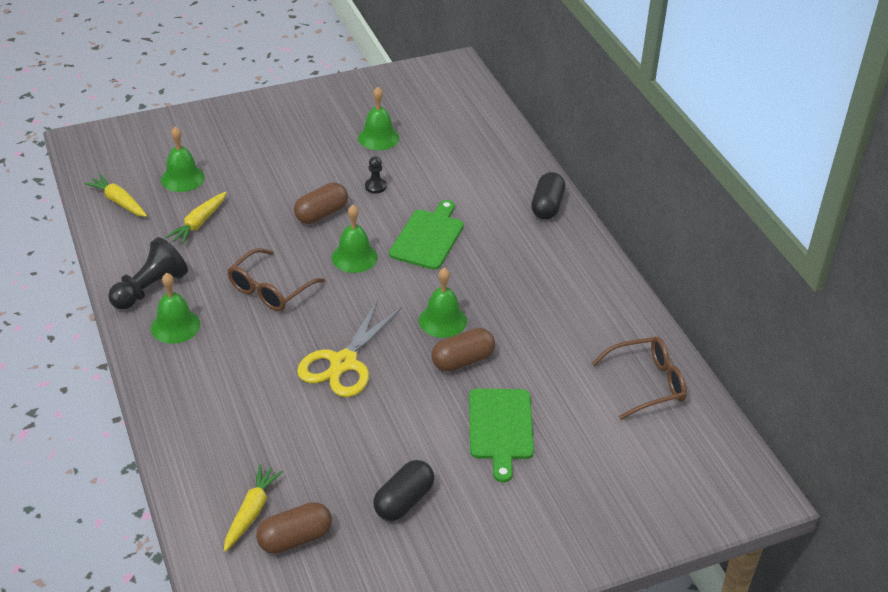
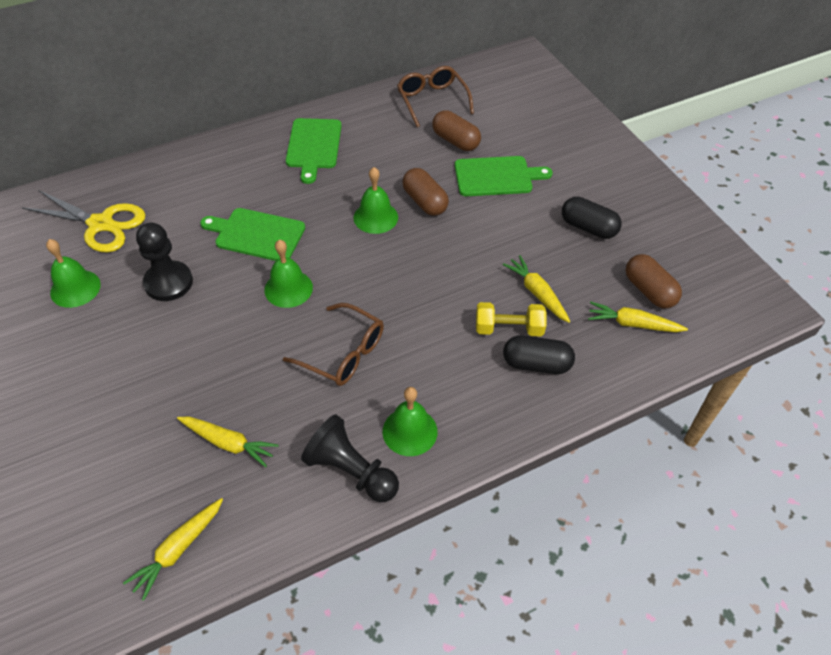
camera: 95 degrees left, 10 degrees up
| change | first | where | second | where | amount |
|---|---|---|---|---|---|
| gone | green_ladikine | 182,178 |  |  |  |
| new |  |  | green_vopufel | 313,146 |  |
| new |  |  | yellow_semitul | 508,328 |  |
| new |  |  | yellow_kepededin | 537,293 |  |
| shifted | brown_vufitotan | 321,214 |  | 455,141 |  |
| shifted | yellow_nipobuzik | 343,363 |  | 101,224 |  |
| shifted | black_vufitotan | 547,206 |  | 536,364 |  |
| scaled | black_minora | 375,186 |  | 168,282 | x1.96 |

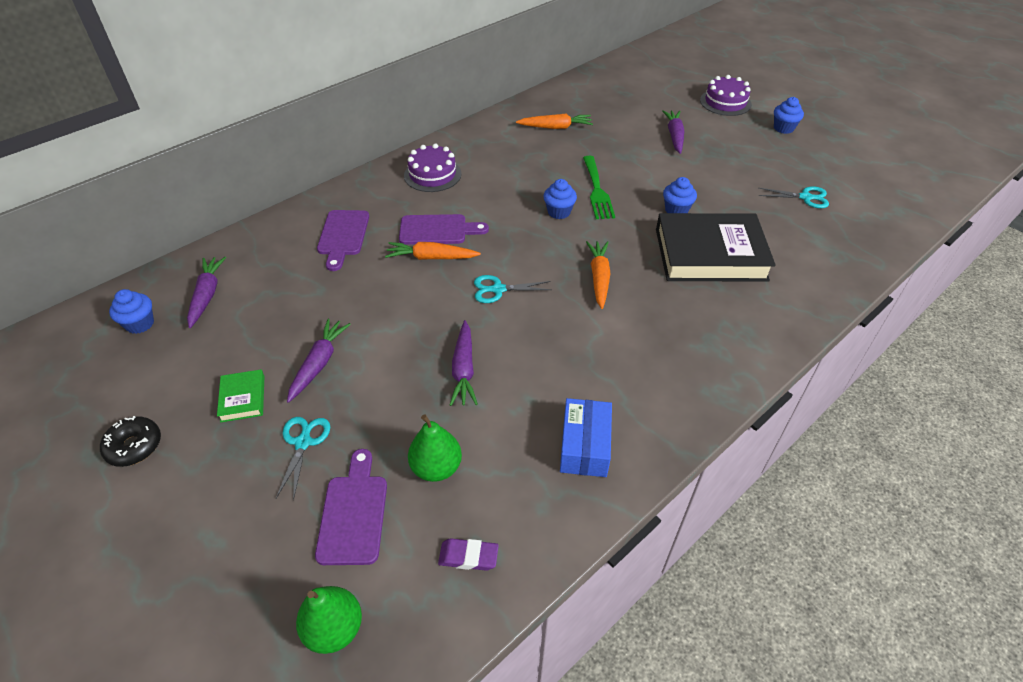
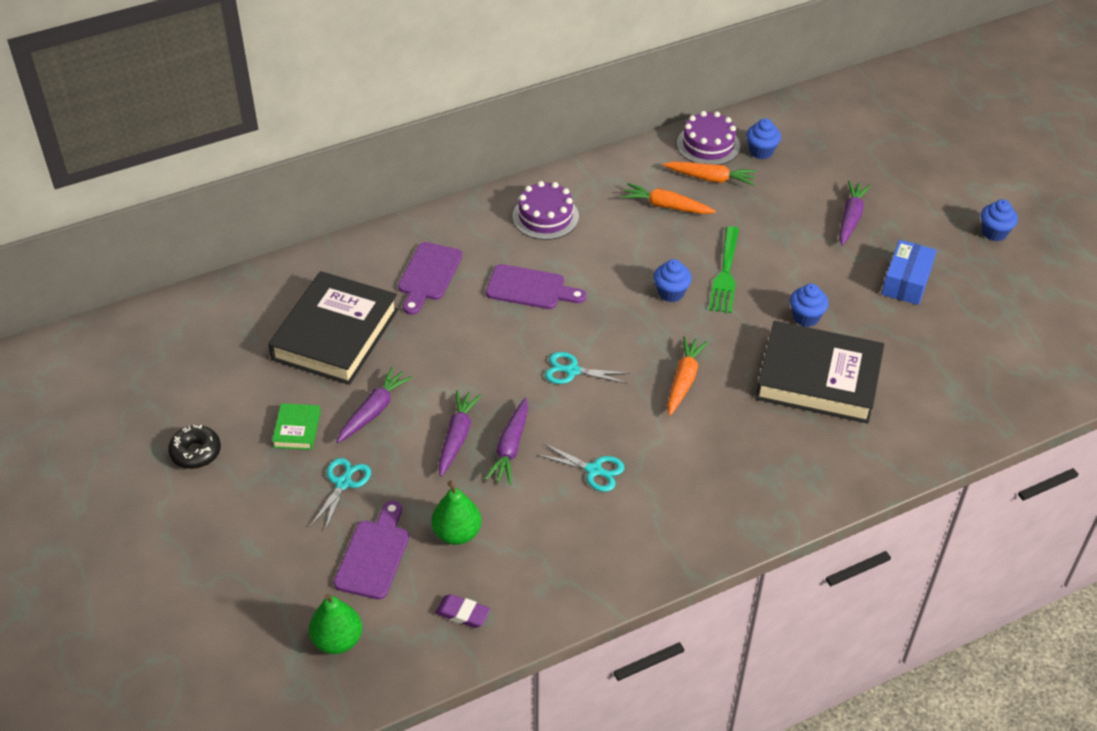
camera: 15 degrees right, 0 degrees up
| change | first | where | second | where | amount |
|---|---|---|---|---|---|
| new |  |  | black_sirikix | 335,334 |  |
| shifted | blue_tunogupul | 140,324 |  | 761,151 |  |
| shifted | purple_kepededin | 207,295 |  | 457,437 |  |
| shifted | orange_kepededin | 431,258 |  | 666,206 |  |
| shifted | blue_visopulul | 584,446 |  | 906,282 |  |
| shifted | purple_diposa | 725,102 |  | 708,145 |  |
| shifted | turquoise_nipobuzik | 805,197 |  | 594,470 |  |

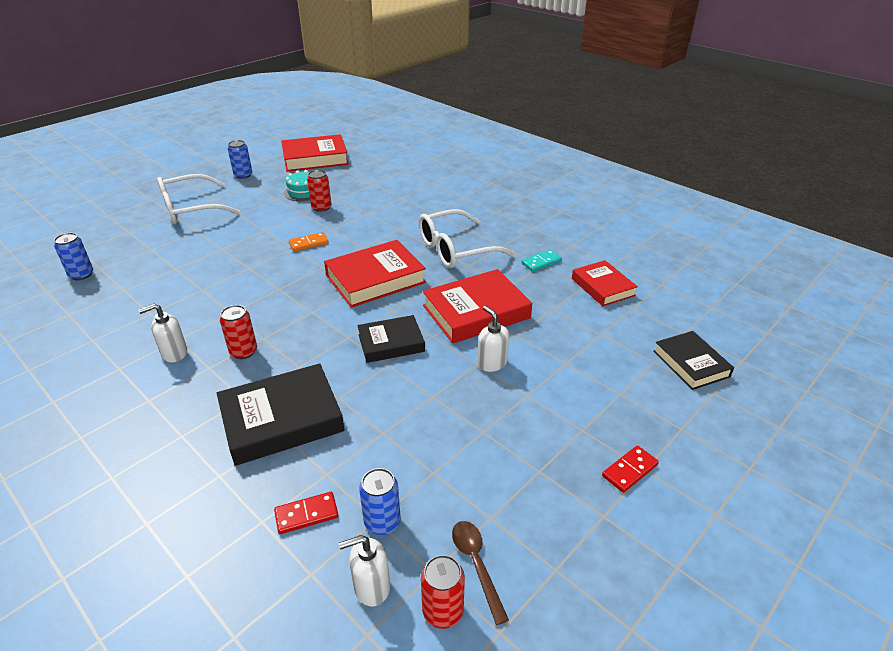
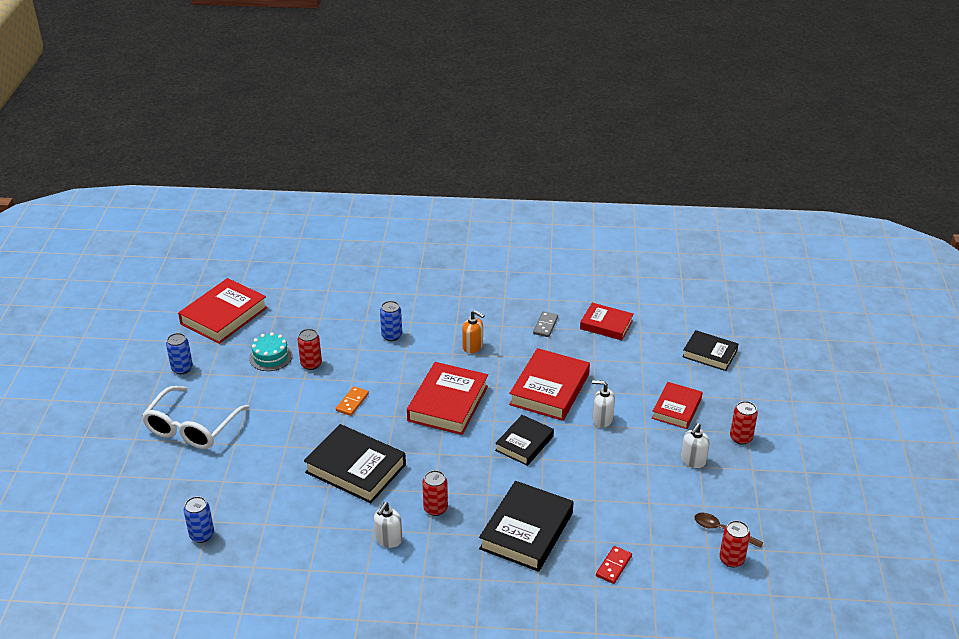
camera: 40 degrees left, 0 degrees up
| change | first | where | second | where | amount |
|---|---|---|---|---|---|
| new |  |  | black_sirikix | 355,468 |  |
| new |  |  | red_sirikix | 676,409 |  |
| shifted | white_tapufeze | 371,587 |  | 693,461 |  |
| shifted | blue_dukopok | 382,522 |  | 392,335 |  |
| swapped | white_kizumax | 455,249 | orange_tapufeze | 473,347 |  |
| swapped | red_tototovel | 629,470 | red_dukopok | 741,438 |  |
| repainted | turquoise_tototovel | 541,262 | grey_tototovel | 545,326 |  |

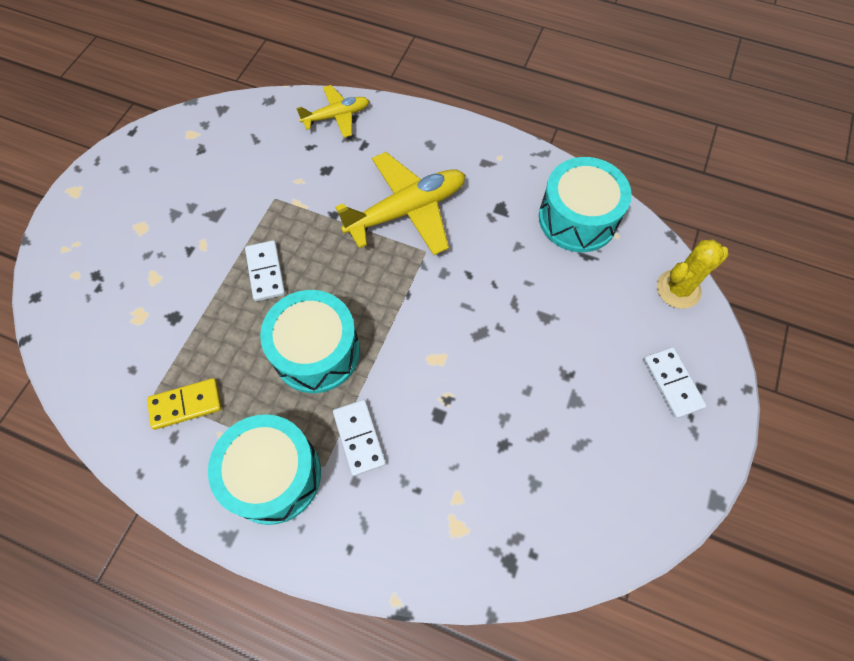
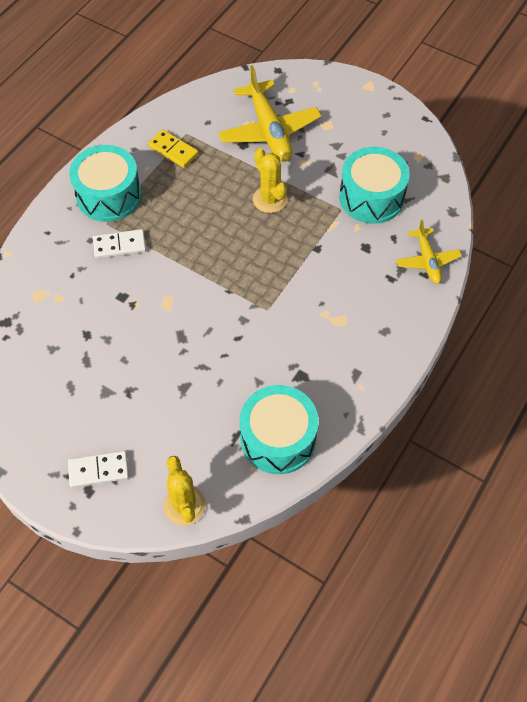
camera: 100 degrees right, 5 degrees down
| change | first | where | second | where | amount |
|---|---|---|---|---|---|
| shifted | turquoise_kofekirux | 316,351 |  | 371,197 |  |
| shifted | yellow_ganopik | 407,210 |  | 269,131 |  |
| swapped | white_tototovel | 265,272 | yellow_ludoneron | 270,199 |  |
| rotated | yellow_tototovel | 186,404 |  | 173,150 | 45 degrees counterclockwise |

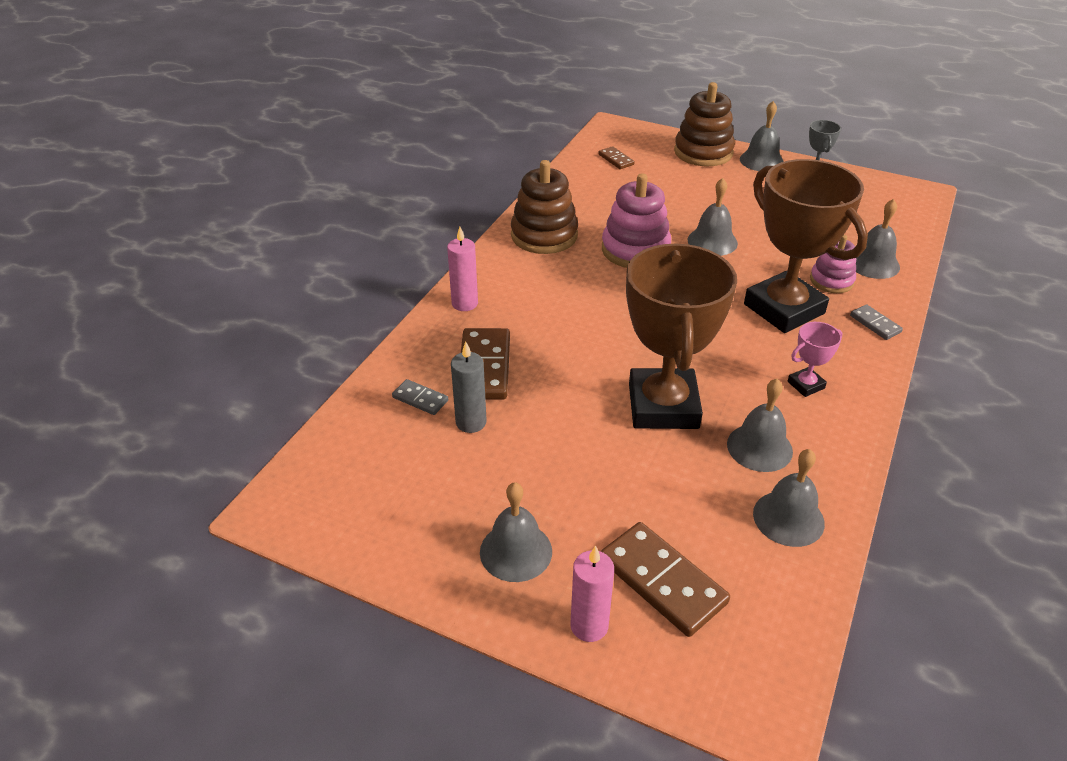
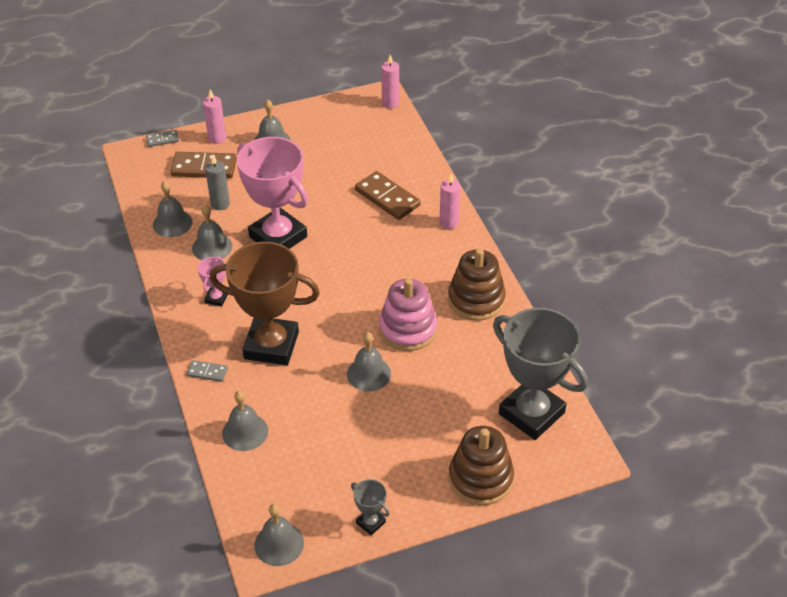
camera: 135 degrees right, 5 degrees up
| change | first | where | second | where | amount |
|---|---|---|---|---|---|
| gone | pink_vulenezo | 831,280 |  |  |  |
| new |  |  | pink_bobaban | 390,103 |  |
| shifted | grey_tototovel | 420,399 |  | 162,140 |  |
| shifted | grey_bobaban | 471,422 |  | 220,204 |  |
| shifted | grey_ladikine | 761,160 |  | 279,544 |  |
| swapped | brown_tototovel | 616,159 | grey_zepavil | 531,413 |  |
| repainted | brown_zepavil | 663,406 | pink_zepavil | 278,237 |  |

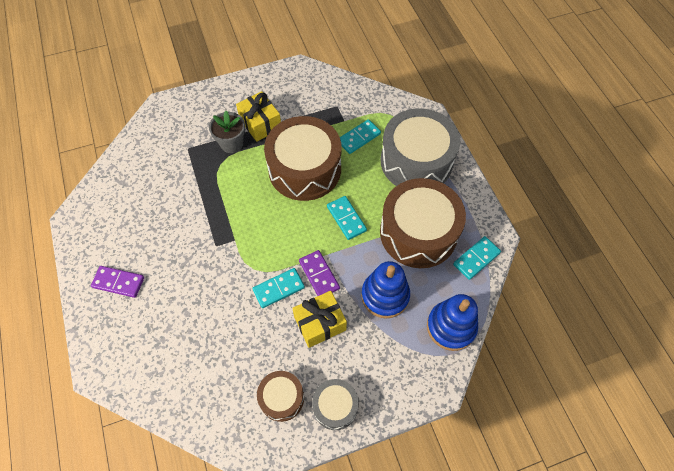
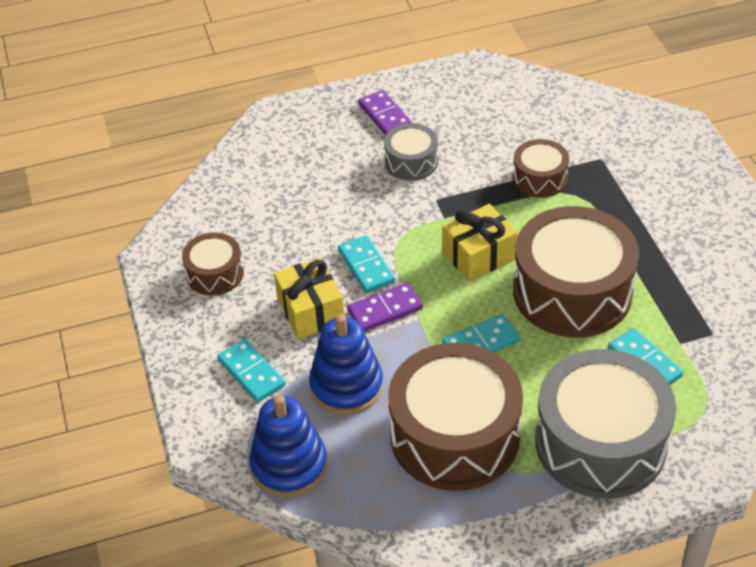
camera: 95 degrees right, 15 degrees down
| change | first | where | second | where | amount |
|---|---|---|---|---|---|
| gone | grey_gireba | 231,143 |  |  |  |
| new |  |  | brown_kofekirux | 539,178 |  |
| shifted | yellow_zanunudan | 260,124 |  | 479,255 |  |
| shifted | grey_kofekirux | 335,406 |  | 411,162 |  |
| shifted | turquoise_tototovel | 476,258 |  | 251,373 |  |
| rotated | purple_tototovel | 118,282 |  | 385,116 | 45 degrees counterclockwise |

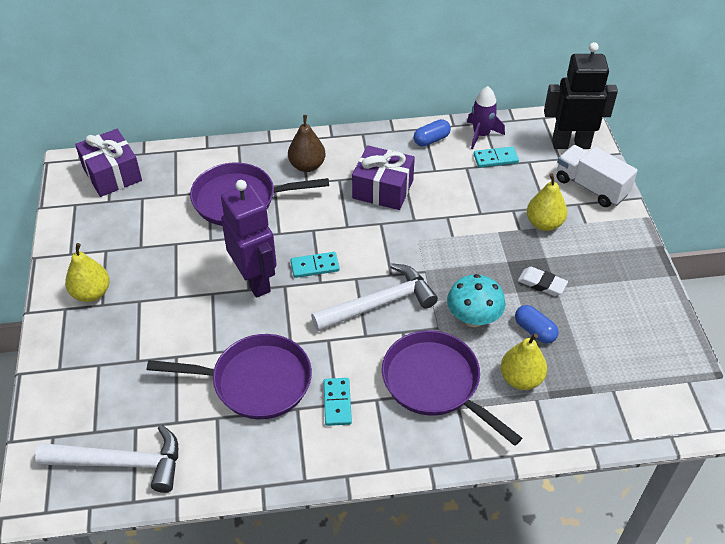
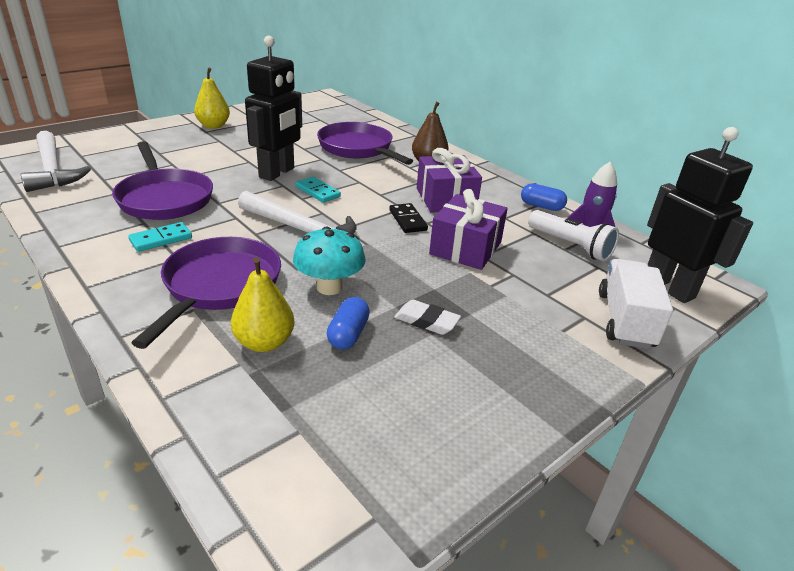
camera: 55 degrees right, 15 degrees down
| change | first | where | second | where | amount |
|---|---|---|---|---|---|
| gone | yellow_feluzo | 544,223 |  |  |  |
| new |  |  | black_tototovel | 407,220 |  |
| shifted | purple_zanunudan | 112,174 |  | 465,248 |  |
| swapped | turquoise_tototovel | 495,159 | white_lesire | 570,246 |  |
| repainted | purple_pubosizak | 255,280 | black_pubosizak | 277,173 |  |
| rotated | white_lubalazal | 542,284 |  | 426,321 | 60 degrees counterclockwise |

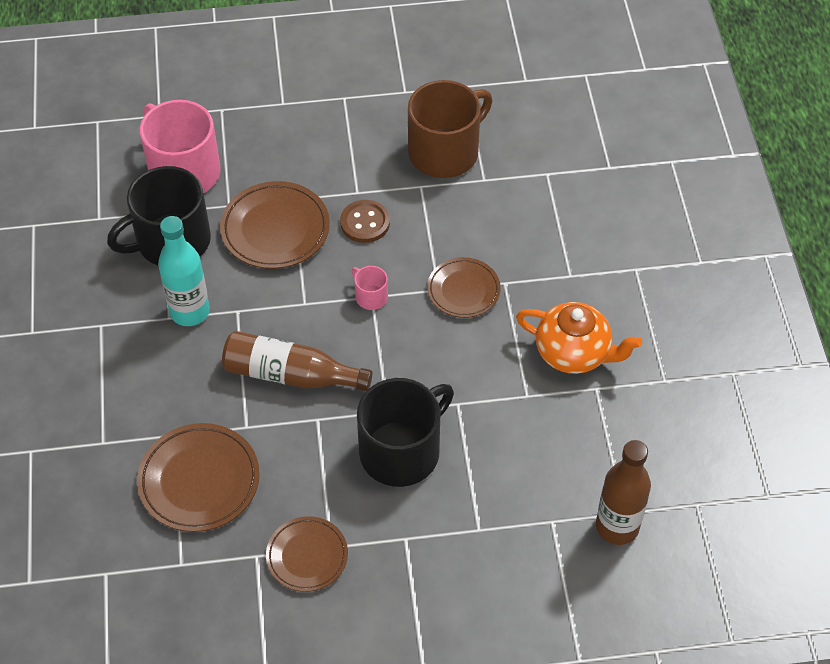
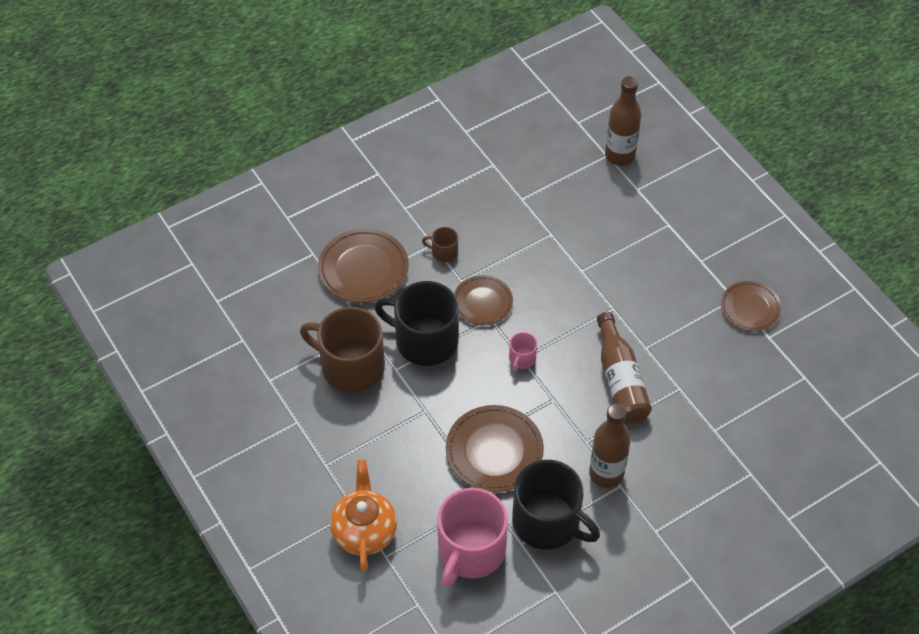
camera: 115 degrees left, 0 degrees up
| change | first | where | second | where | amount |
|---|---|---|---|---|---|
| gone | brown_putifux | 365,223 |  |  |  |
| new |  |  | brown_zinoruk | 444,252 |  |
| shifted | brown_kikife | 199,481 |  | 363,269 |  |
| shifted | black_zinoruk | 401,451 |  | 425,340 |  |
| shifted | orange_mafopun | 574,353 |  | 364,531 |  |
| repainted | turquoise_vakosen | 190,311 | brown_vakosen | 606,474 |  |

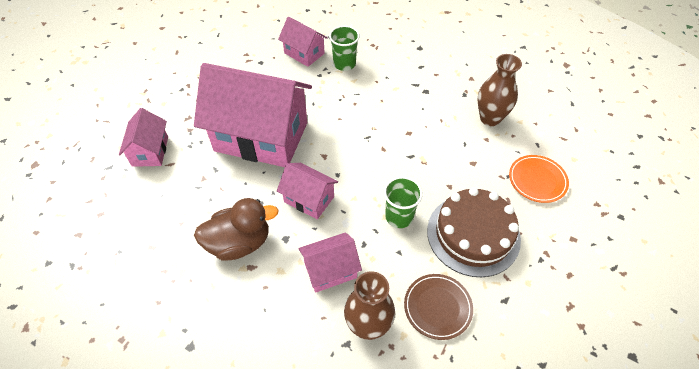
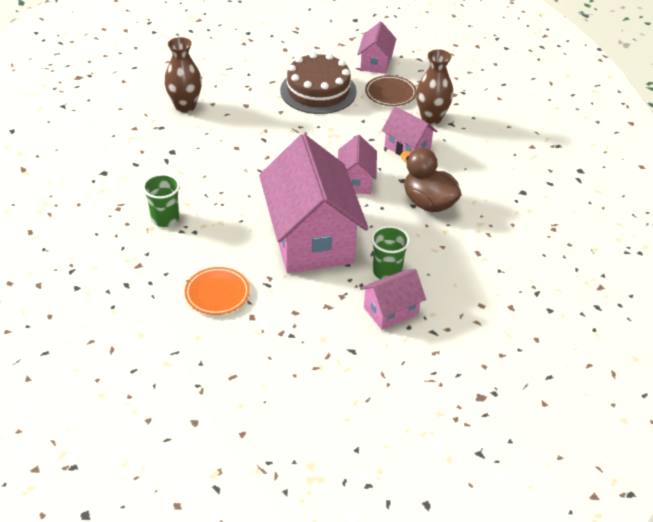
camera: 120 degrees left, 10 degrees down
| change | first | where | second | where | amount |
|---|---|---|---|---|---|
| shifted | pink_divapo | 304,53 |  | 375,63 |  |
| shifted | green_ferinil | 399,217 |  | 387,272 |  |
| shifted | orange_kikife | 537,180 |  | 217,293 |  |

